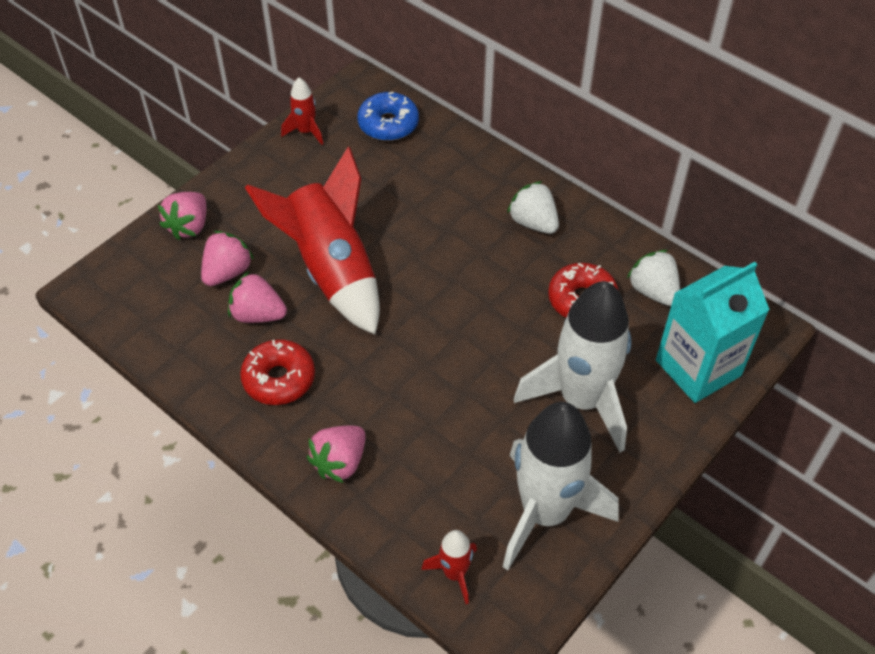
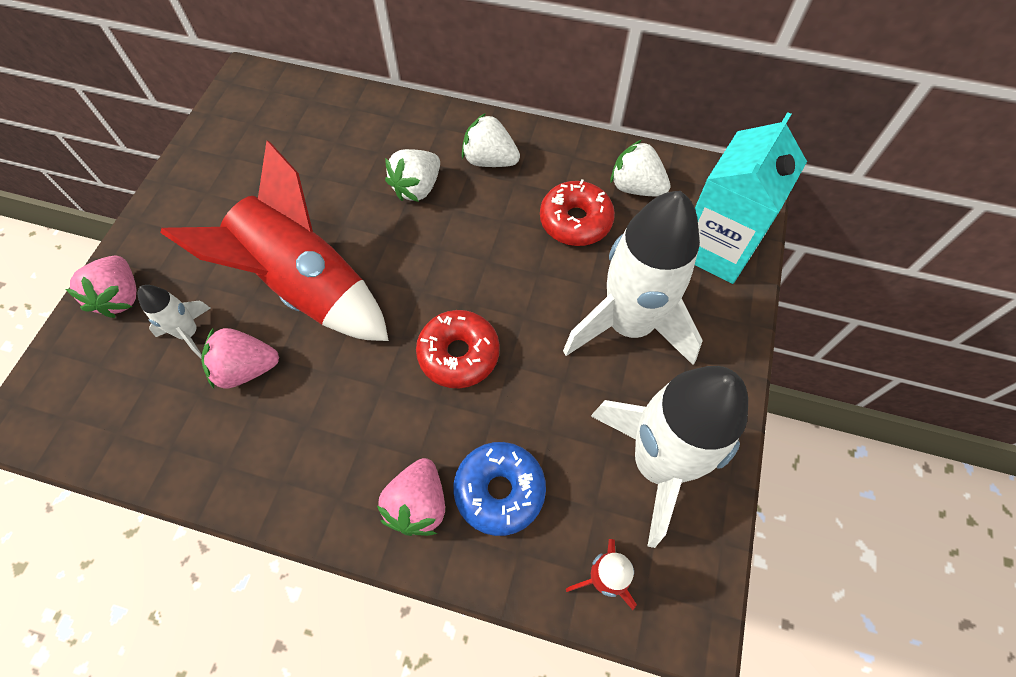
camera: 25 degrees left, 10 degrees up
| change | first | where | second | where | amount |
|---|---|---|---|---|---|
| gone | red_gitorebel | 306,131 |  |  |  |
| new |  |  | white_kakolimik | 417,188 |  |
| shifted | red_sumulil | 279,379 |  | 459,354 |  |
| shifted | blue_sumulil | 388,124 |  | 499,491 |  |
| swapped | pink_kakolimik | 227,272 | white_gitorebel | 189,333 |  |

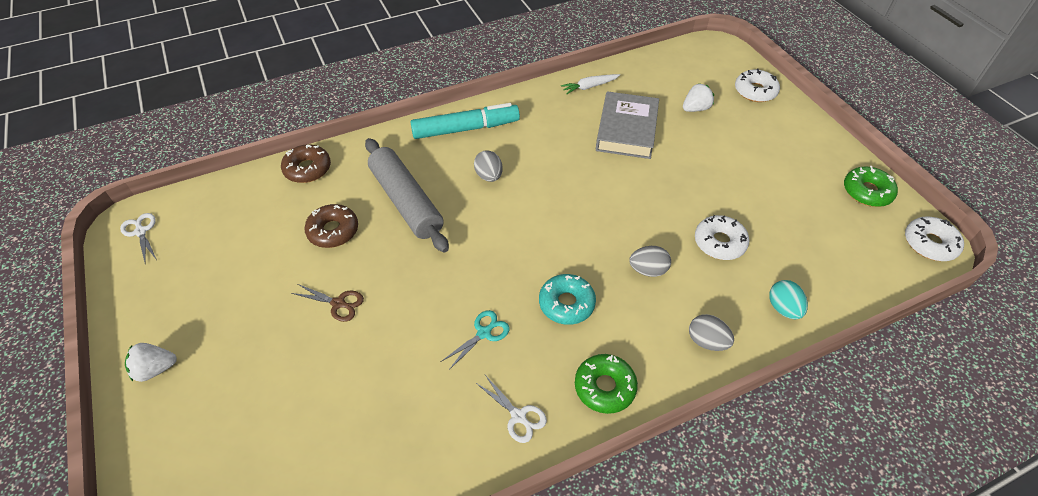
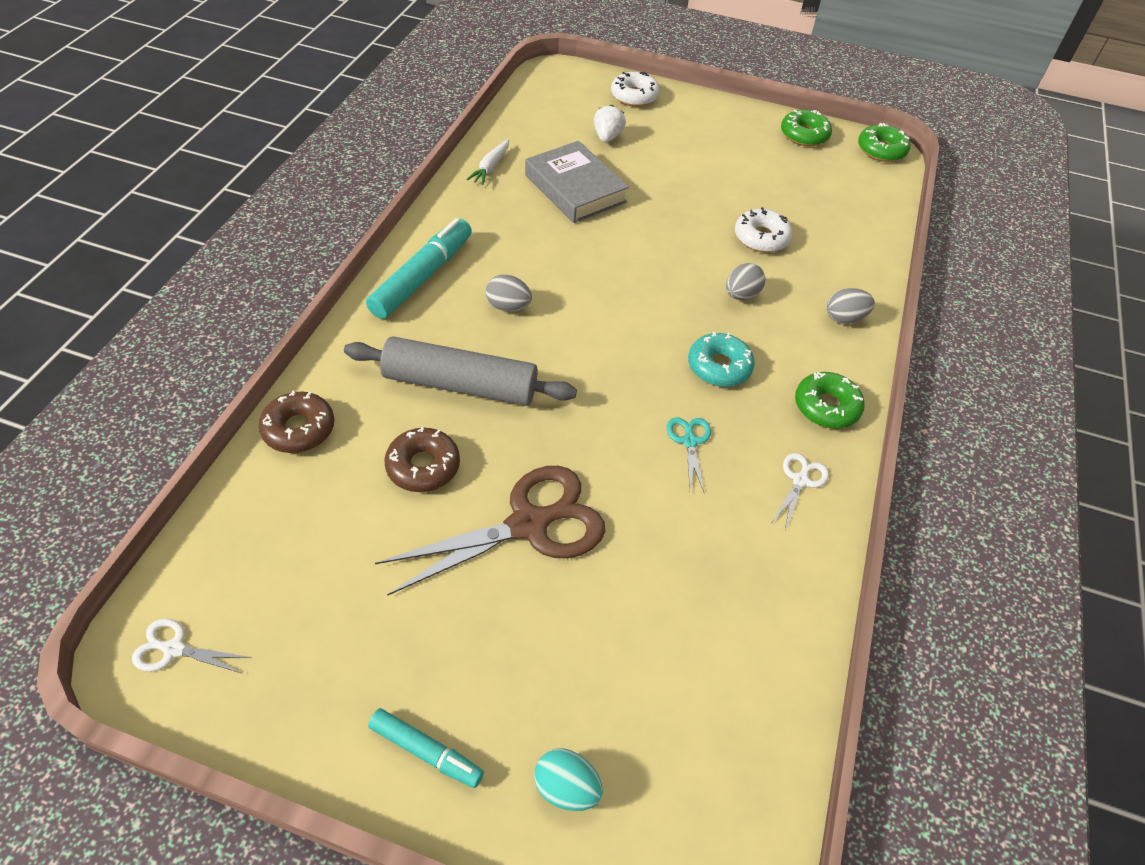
camera: 50 degrees left, 0 degrees up
| change | first | where | second | where | amount |
|---|---|---|---|---|---|
| shifted | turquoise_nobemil | 783,308 |  | 566,787 |  |
| swapped | white_kakolimik | 155,369 | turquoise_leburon | 426,751 |  |
| repainted | white_sumulil | 929,244 | green_sumulil | 881,150 |  |
| rotated | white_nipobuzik | 518,416 |  | 800,480 | 60 degrees counterclockwise |
| scaled | brown_nipobuzik | 338,303 |  | 528,525 | x2.22 |

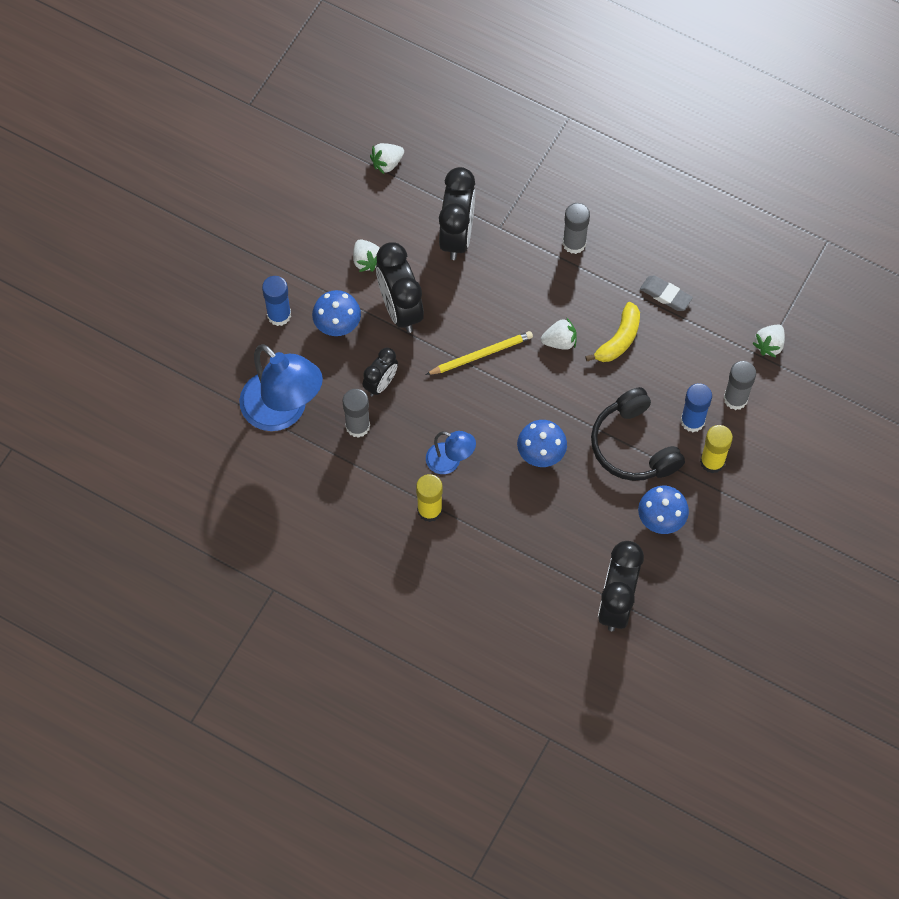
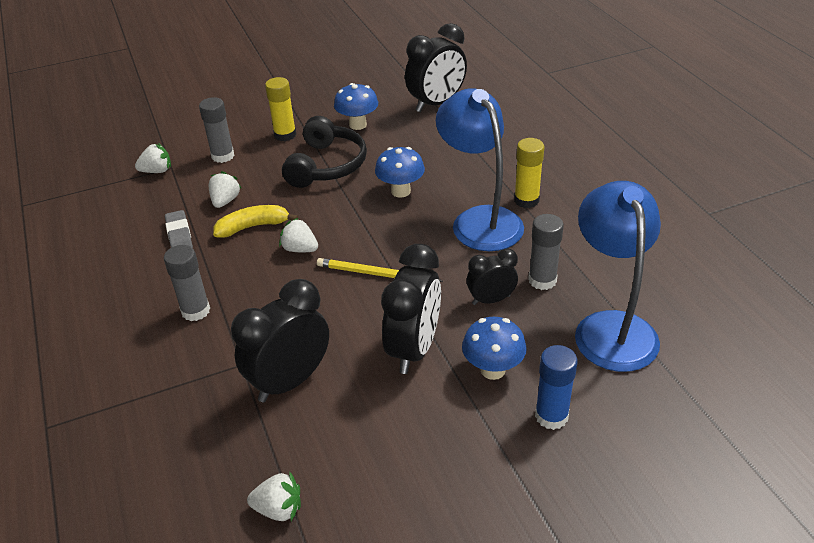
camera: 140 degrees left, 25 degrees down
| change | first | where | second | where | amount |
|---|---|---|---|---|---|
| gone | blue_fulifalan | 692,421 |  |  |  |
| shifted | white_kakolimik | 366,261 |  | 225,201 |  |
| scaled | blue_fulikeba | 450,461 |  | 480,220 | x1.94 |

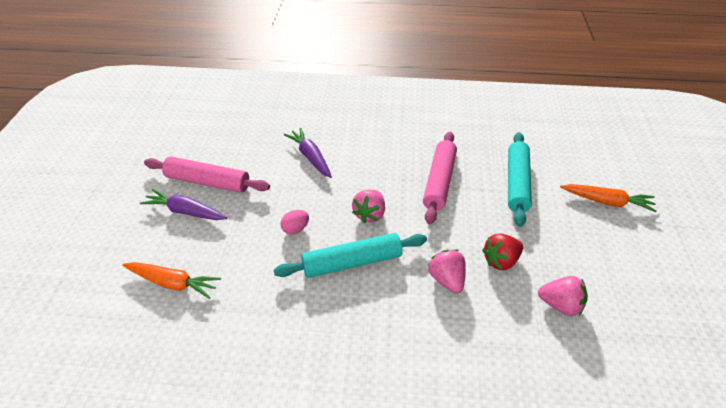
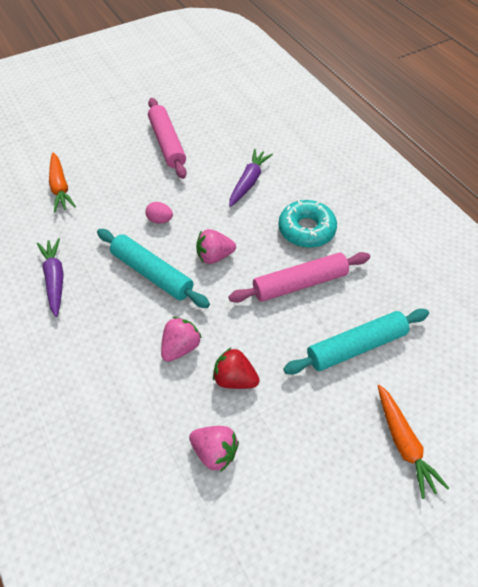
camera: 55 degrees right, 10 degrees up
| change | first | where | second | where | amount |
|---|---|---|---|---|---|
| new |  |  | turquoise_sumulil | 306,229 |  |
| shifted | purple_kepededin | 185,211 |  | 55,279 |  |
| rotated | pink_kakolimik | 560,305 |  | 215,452 | 45 degrees counterclockwise |

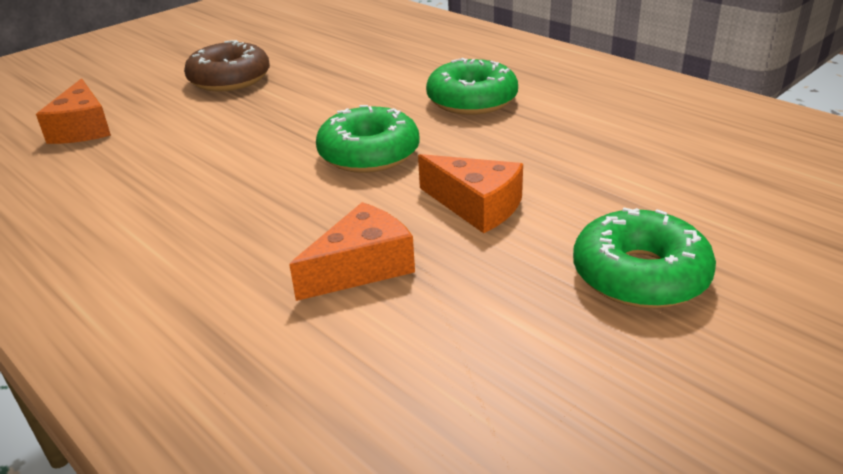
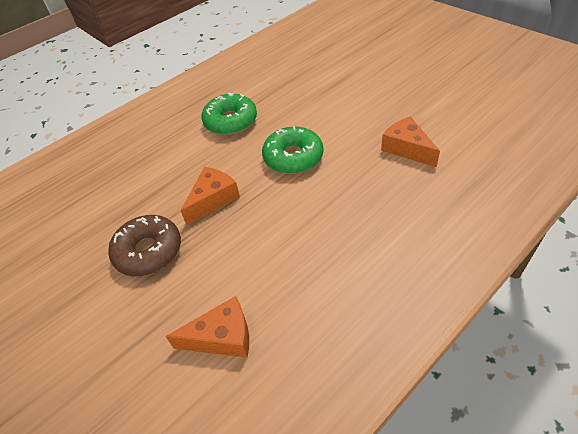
camera: 85 degrees left, 15 degrees up
| change | first | where | second | where | amount |
|---|---|---|---|---|---|
| gone | green_sumulil | 640,275 |  |  |  |
| shifted | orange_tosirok | 476,206 |  | 213,199 |  |

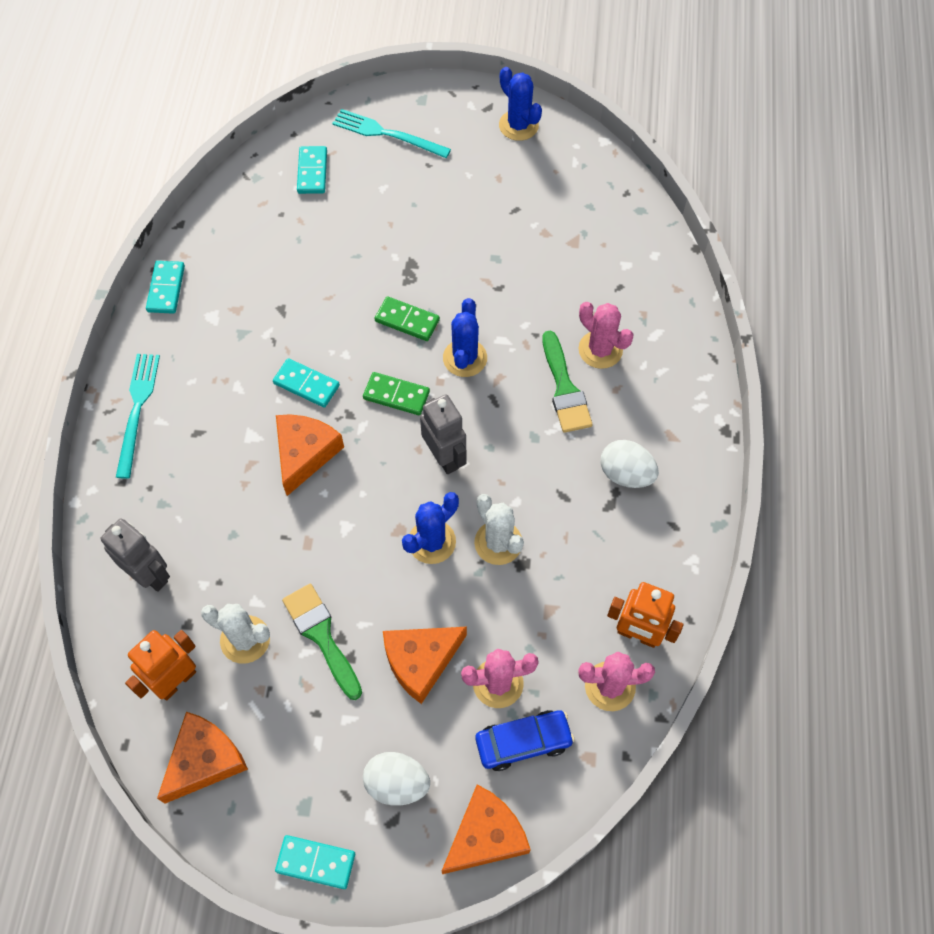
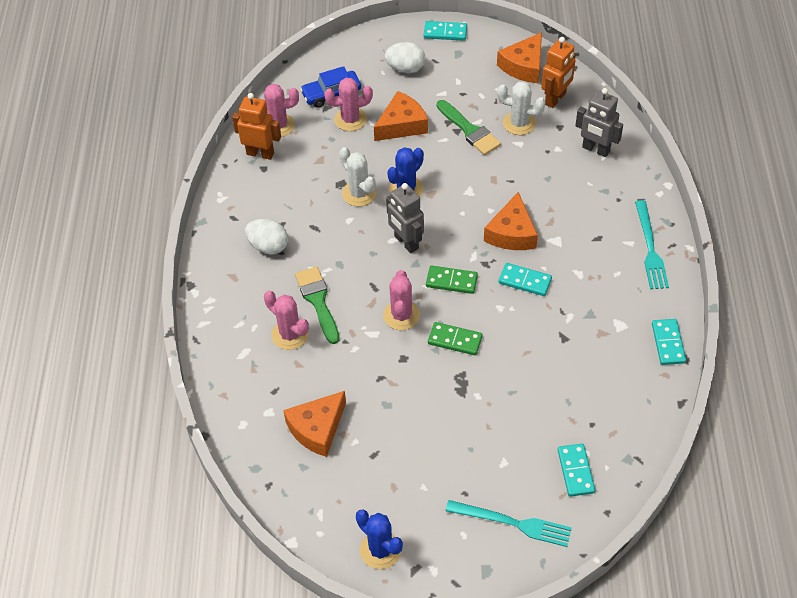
camera: 175 degrees right, 10 degrees down
| change | first | where | second | where | amount |
|---|---|---|---|---|---|
| shifted | orange_tosirok | 485,835 |  | 317,429 |  |
| repainted | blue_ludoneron | 465,358 | pink_ludoneron | 401,315 |  |

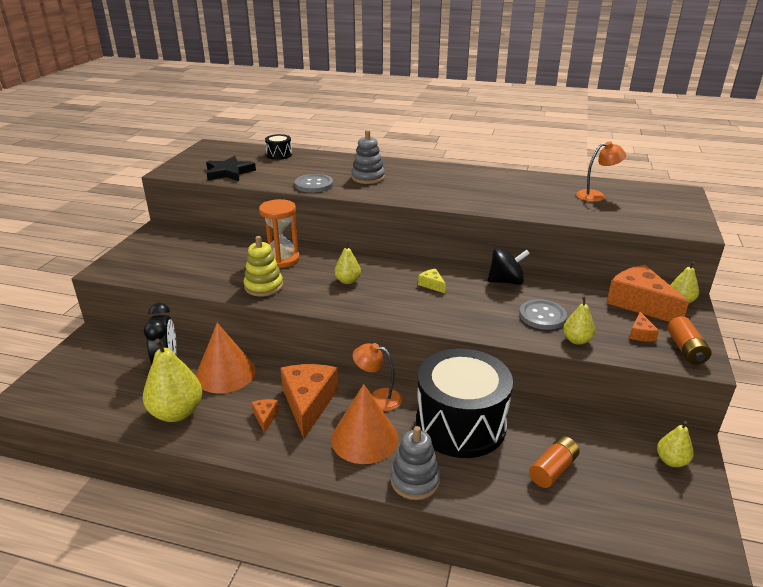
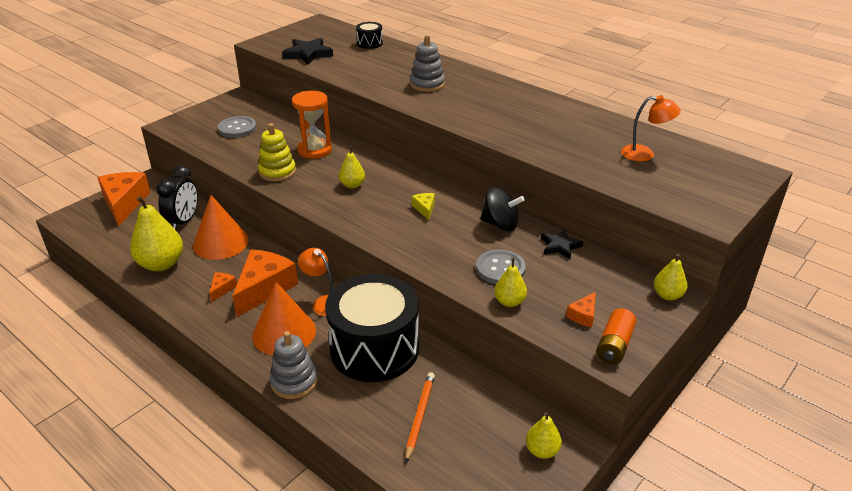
camera: 25 degrees right, 5 degrees up
| change | first | where | second | where | amount |
|---|---|---|---|---|---|
| new |  |  | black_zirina | 560,246 |  |
| shifted | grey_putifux | 314,185 |  | 237,128 |  |
| shifted | orange_tosirok | 640,303 |  | 124,203 |  |
| swapped | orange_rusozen | 553,469 | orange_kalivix | 420,416 |  |

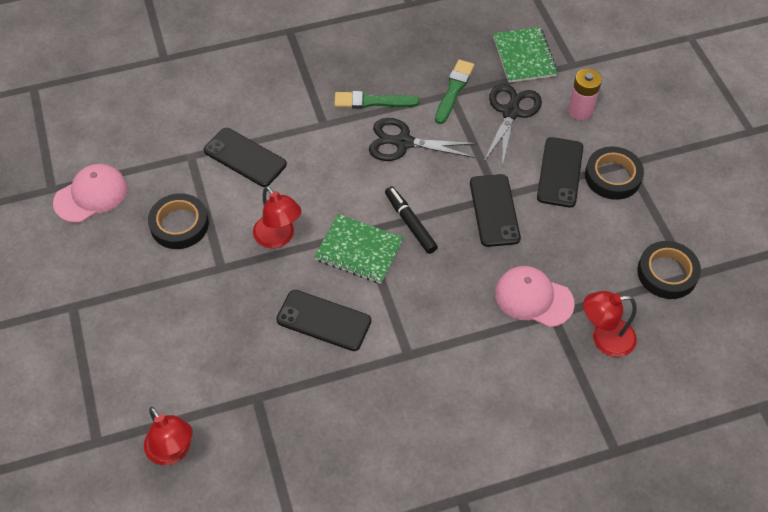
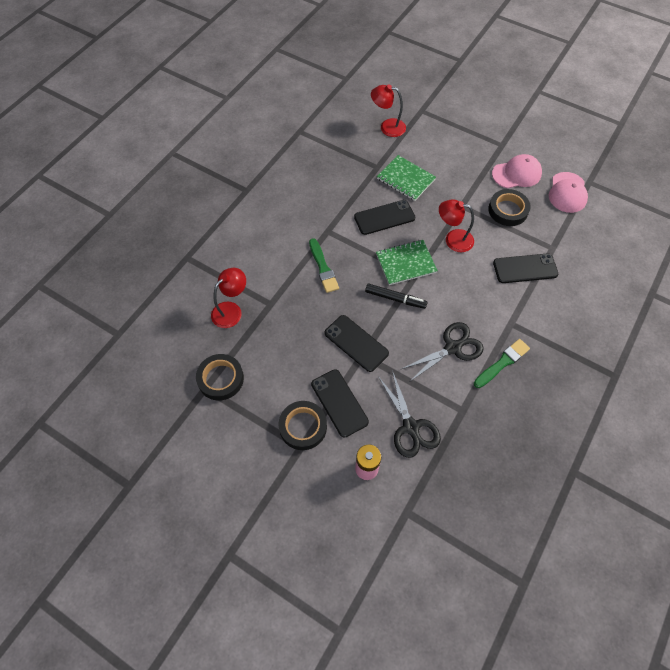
camera: 140 degrees right, 5 degrees up
| change | first | where | second | where | amount |
|---|---|---|---|---|---|
| shifted | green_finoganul | 454,90 |  | 323,267 |  |
| shifted | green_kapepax | 524,56 |  | 406,179 |  |
| shifted | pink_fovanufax | 533,298 |  | 516,174 |  |

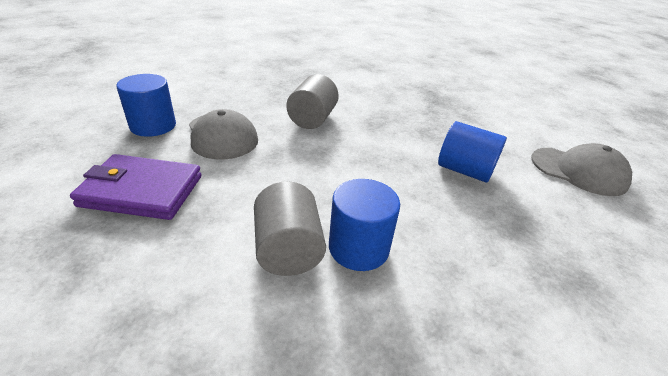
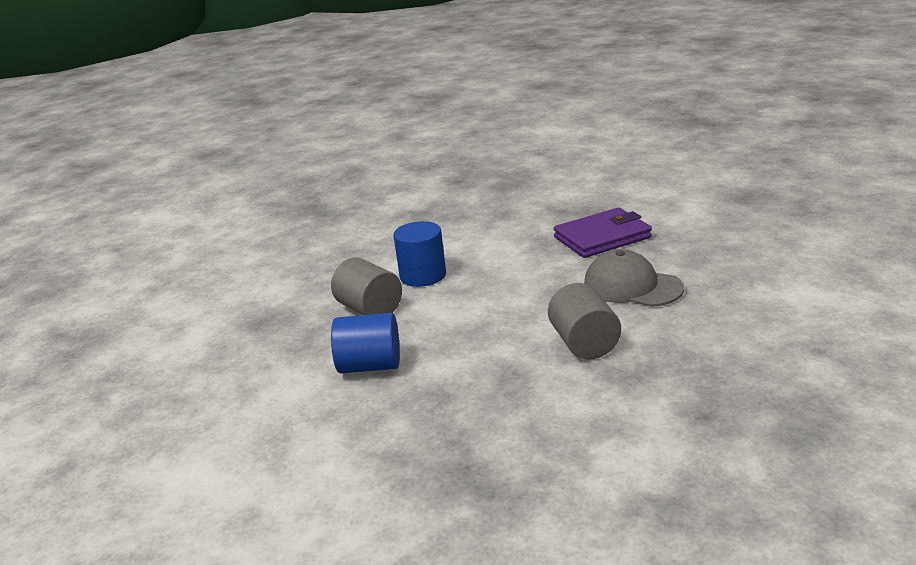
camera: 155 degrees right, 10 degrees down
| change | first | where | second | where | amount |
|---|---|---|---|---|---|
| gone | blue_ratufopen | 153,126 |  |  |  |
| gone | grey_fovanufax | 578,171 |  |  |  |
| shifted | grey_ratufopen | 288,249 |  | 370,309 |  |

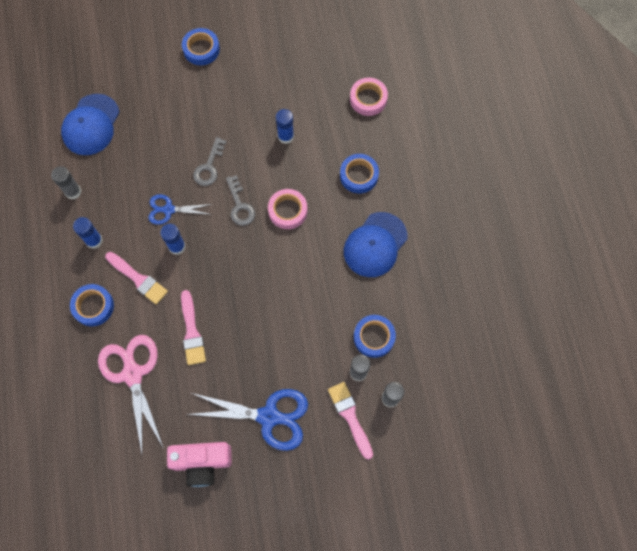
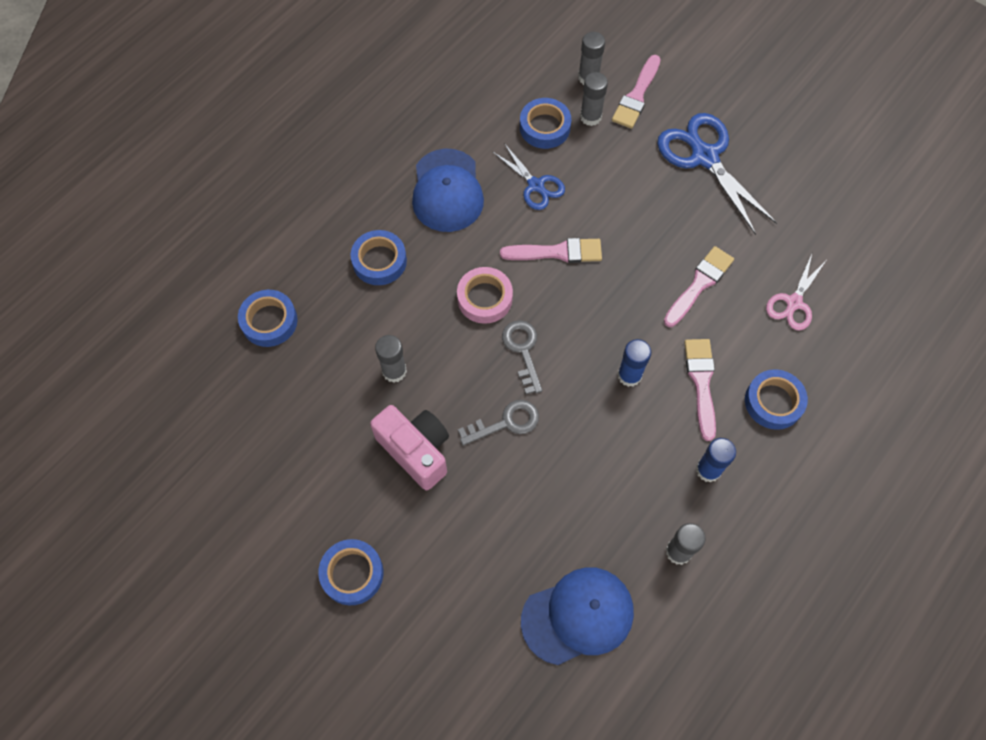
camera: 130 degrees left, 5 degrees down
| change | first | where | second | where | amount |
|---|---|---|---|---|---|
| new |  |  | pink_finoganul | 557,252 |  |
| shifted | blue_nipobuzik | 169,210 |  | 535,185 |  |
| shifted | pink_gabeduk | 202,463 |  | 416,450 |  |
| repainted | blue_fulifalan | 285,136 | grey_fulifalan | 394,371 |  |
| repainted | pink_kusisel | 368,99 | blue_kusisel | 269,321 |  |
| rotated | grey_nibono | 240,205 |  | 523,350 | 45 degrees counterclockwise |
| rotated | blue_fovanufax | 375,245 |  | 447,191 | 90 degrees clockwise |
| scaled | pink_nipobuzik | 132,374 |  | 793,303 | x0.58 |

